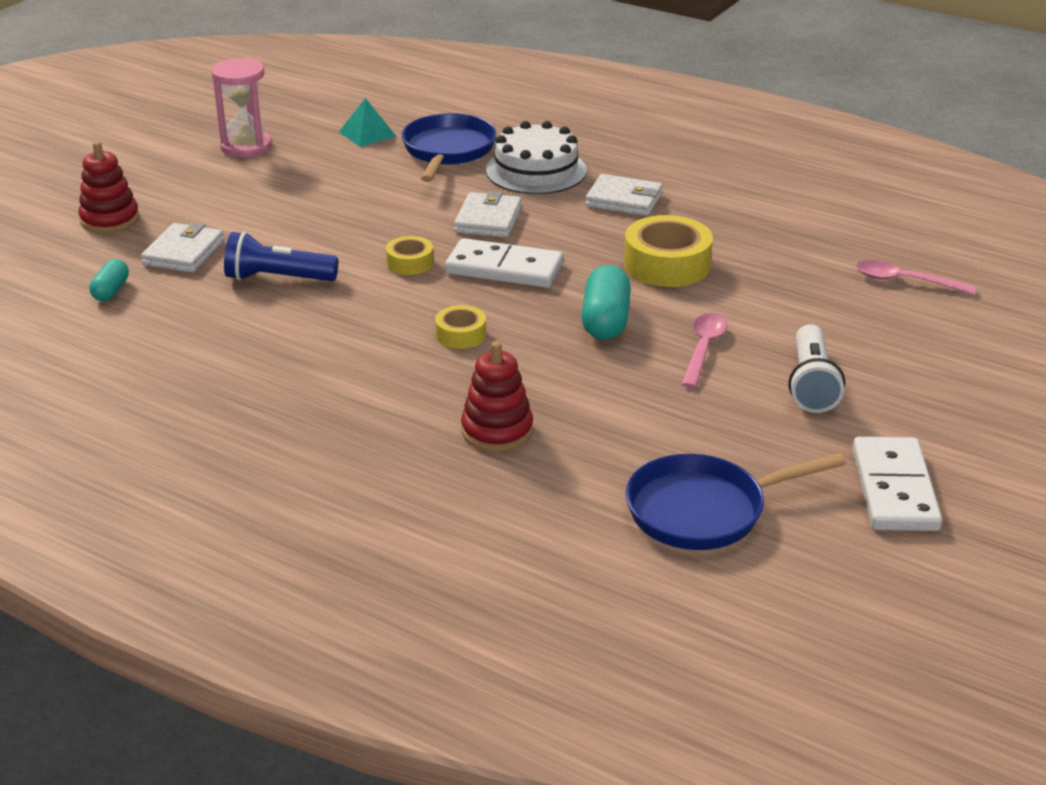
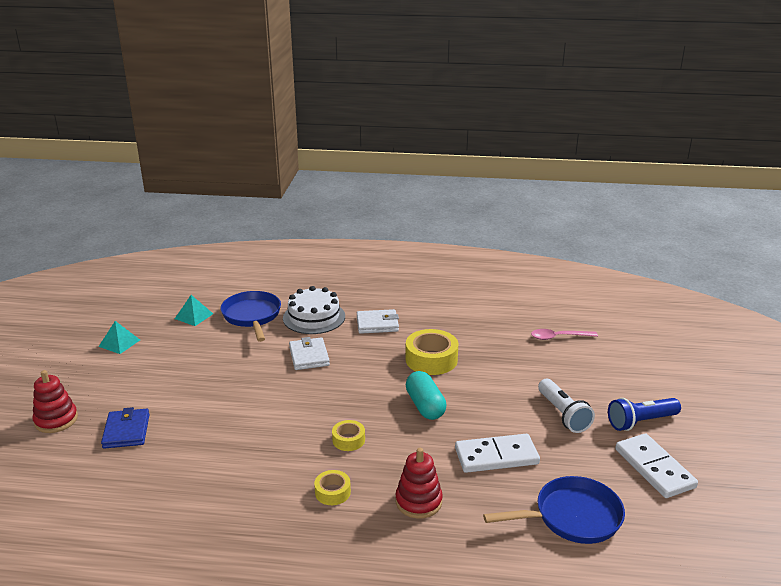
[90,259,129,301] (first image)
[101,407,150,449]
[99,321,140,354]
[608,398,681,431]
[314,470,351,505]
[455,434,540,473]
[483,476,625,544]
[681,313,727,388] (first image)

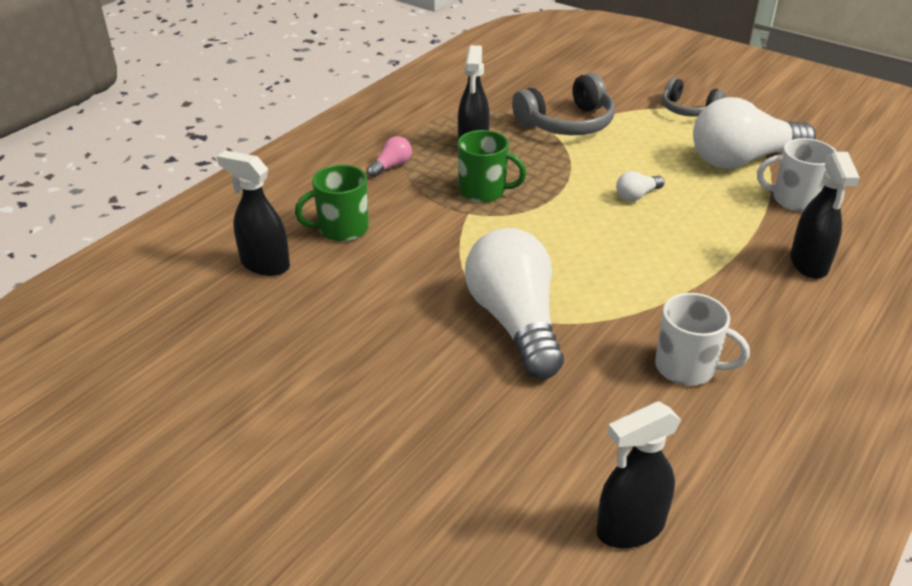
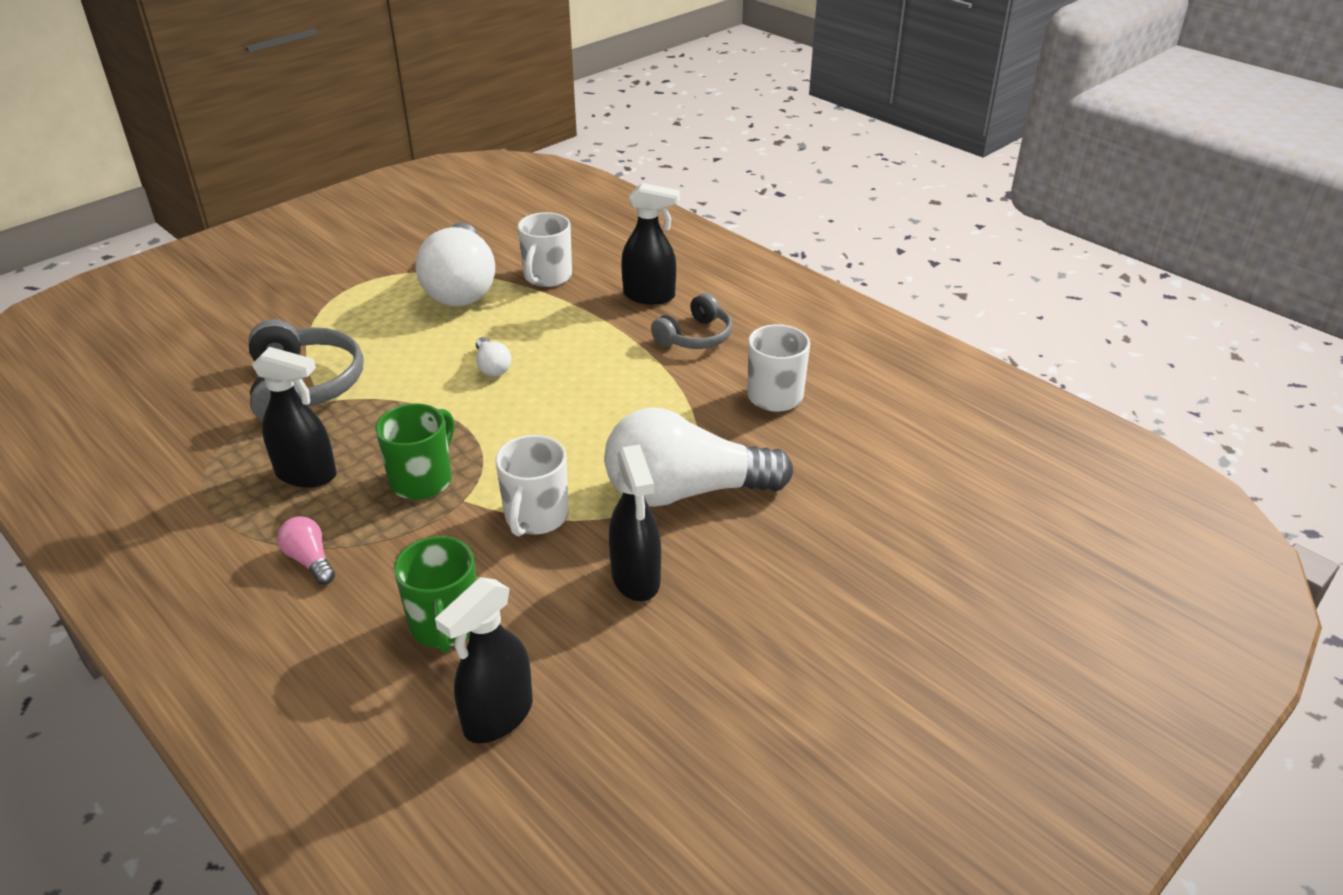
[609,444,661,601]
[651,293,732,349]
[495,435,569,536]

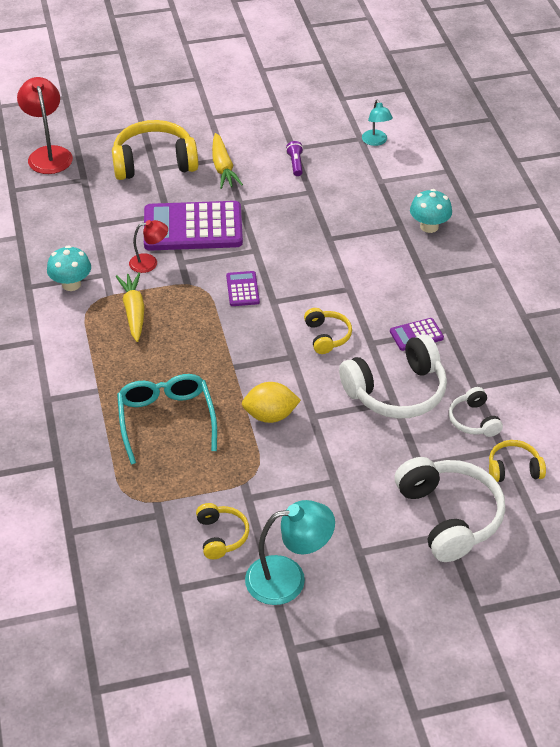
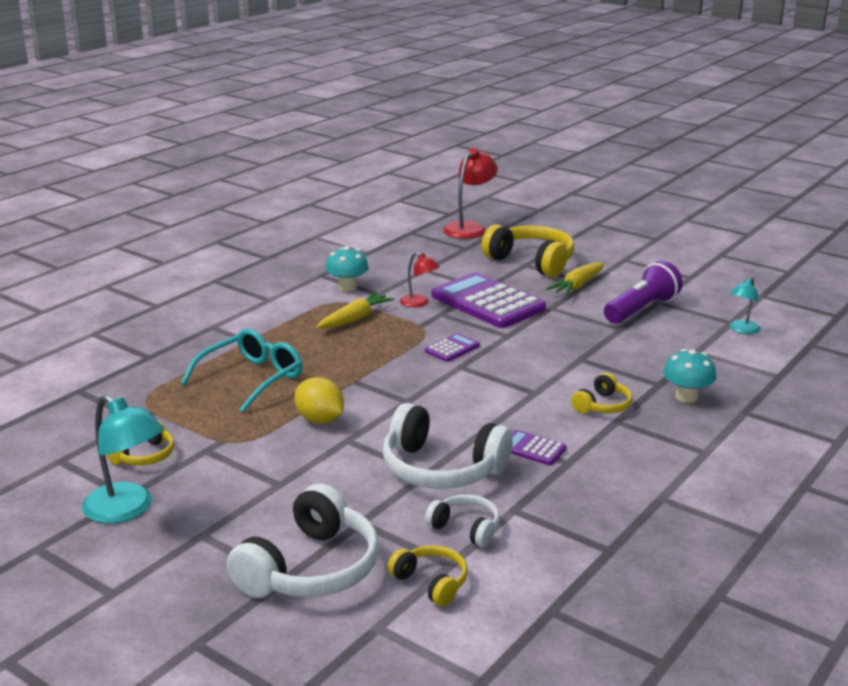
[604,261,683,324]
[571,373,633,413]
[425,494,500,547]

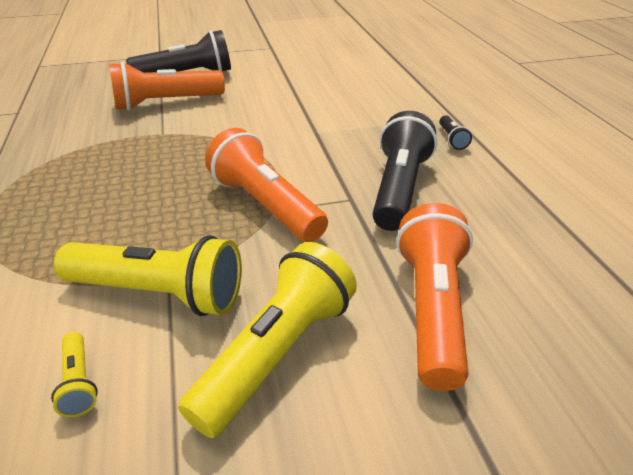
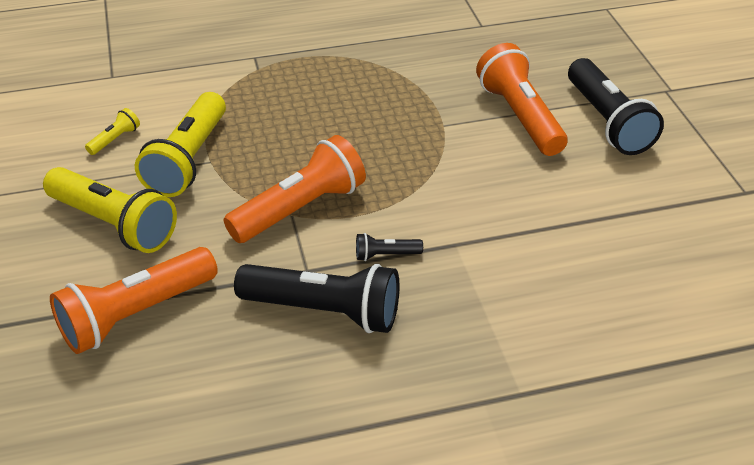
[85,108,140,155]
[50,247,218,354]
[356,233,423,261]

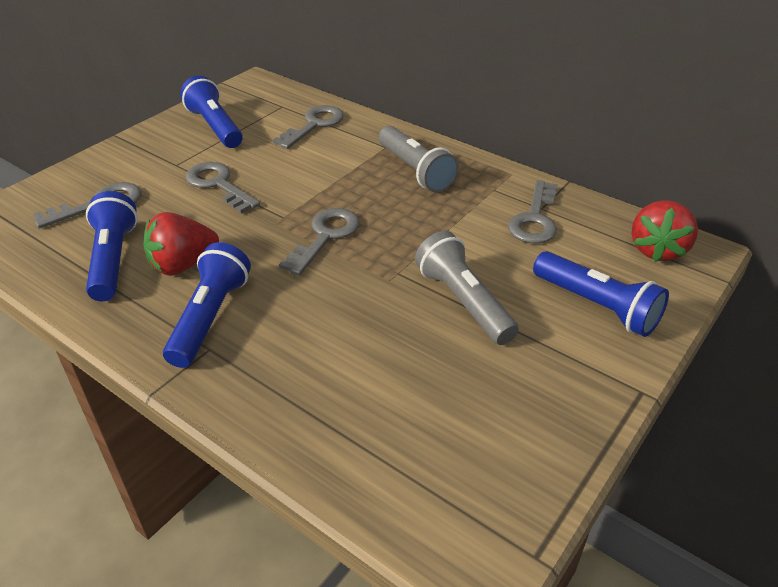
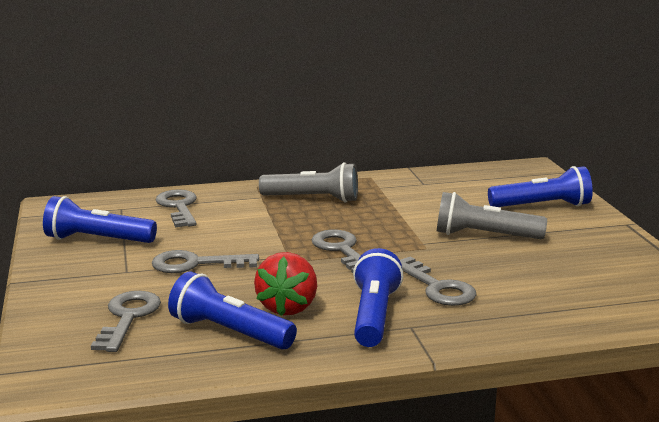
[353,248,403,347]
[399,256,476,306]
[631,200,698,262] (first image)

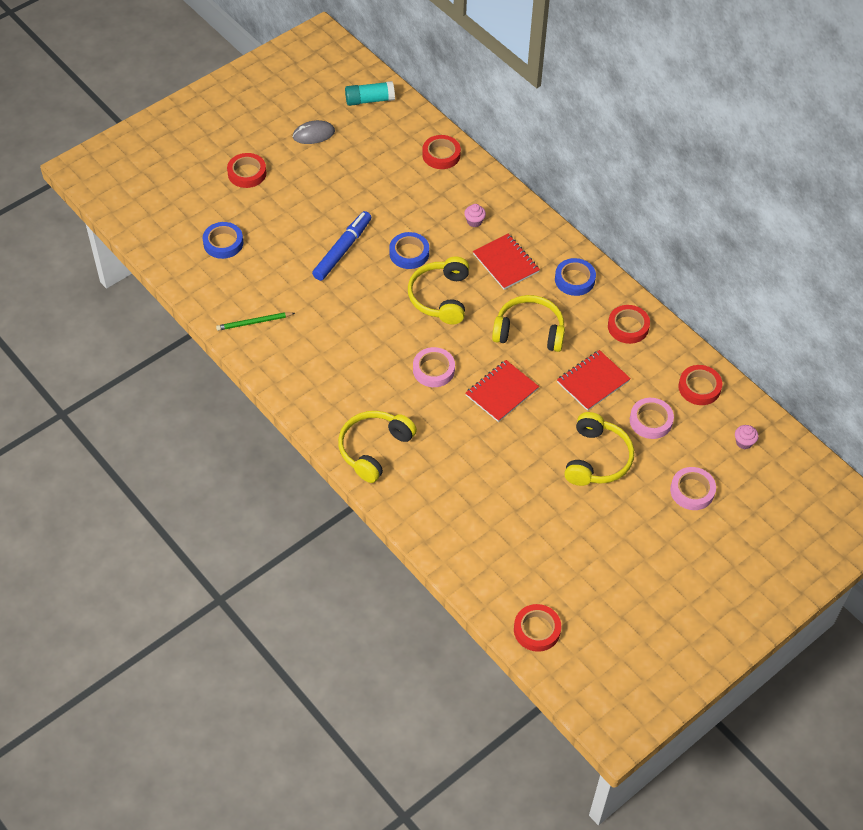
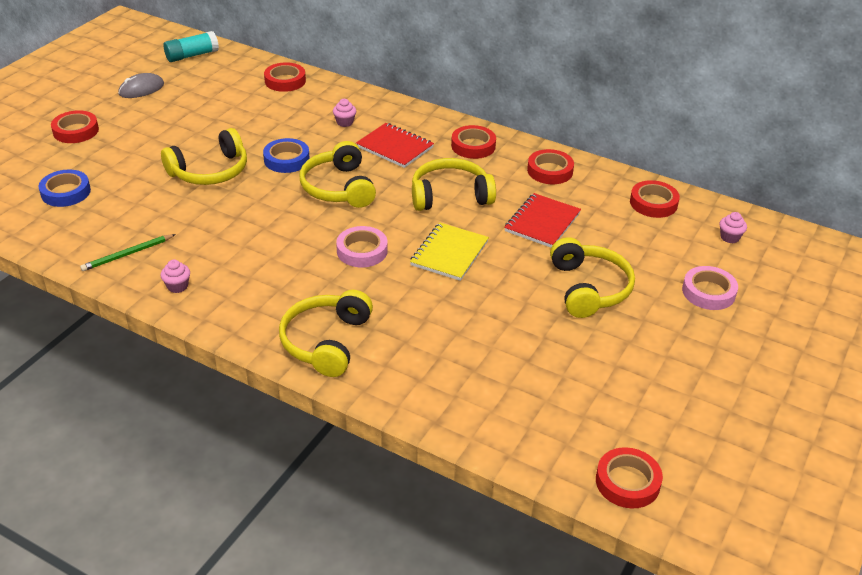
[161,128,247,185]
[410,223,489,281]
[451,125,496,159]
[630,398,674,439] (first image)
[160,260,190,293]

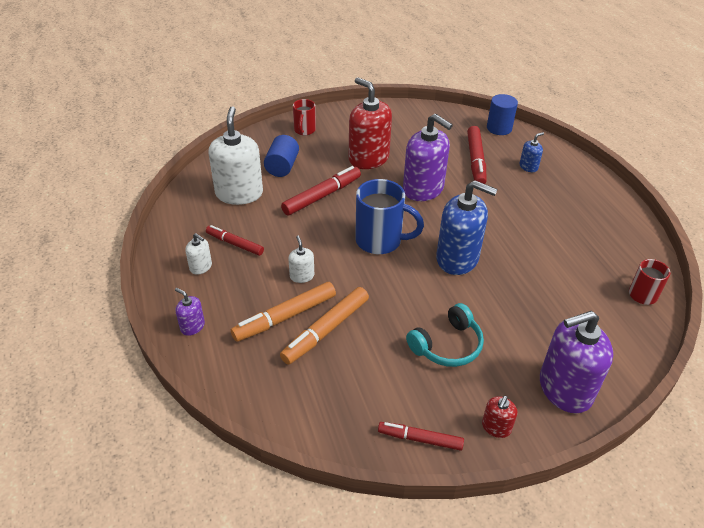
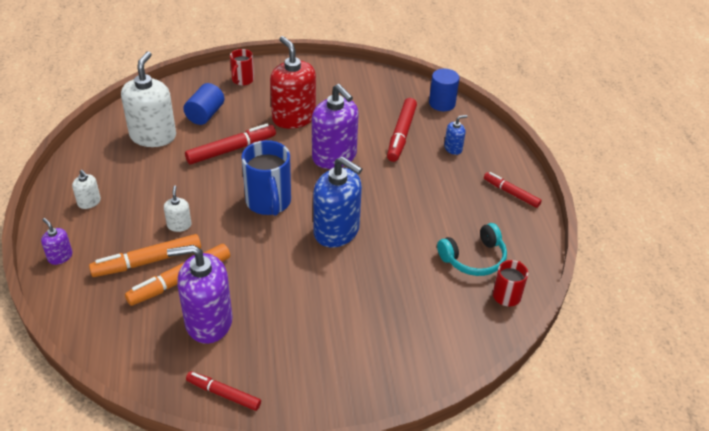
[484,172,542,208]
[241,140,291,216]
[437,223,507,276]
[482,396,517,438] (first image)
[167,245,233,344]

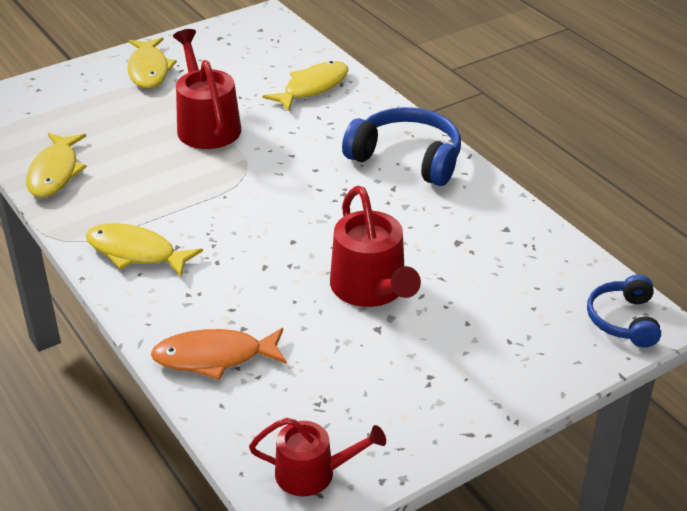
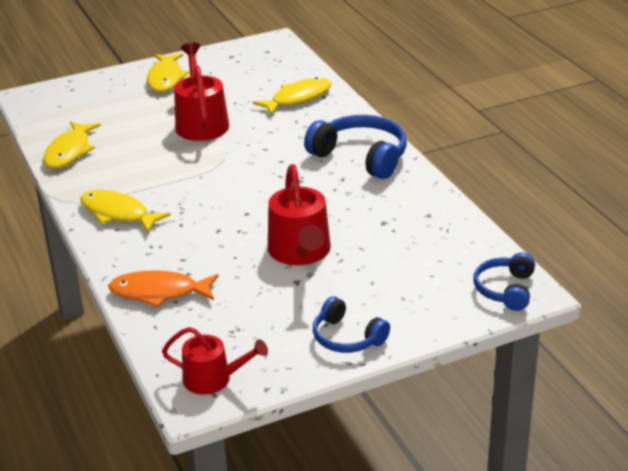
[313,296,390,353]

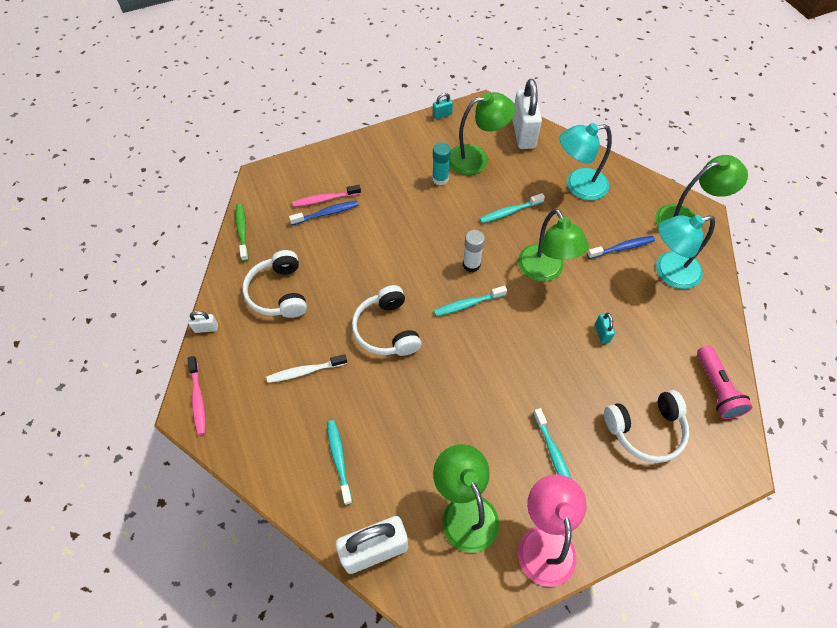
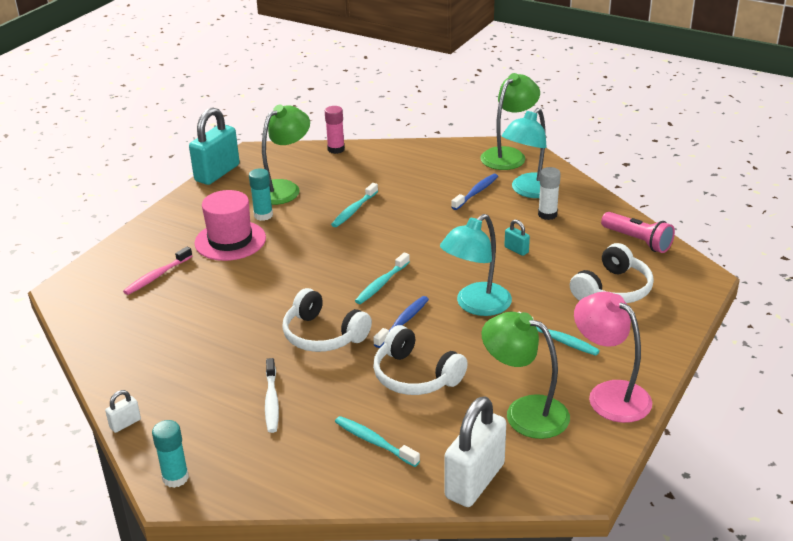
[152,420,189,488]
[236,203,249,261] (first image)
[373,325,468,395]
[265,358,279,433]
[373,296,429,348]
[189,107,240,185]
[538,167,561,220]
[512,79,542,149] (first image)
[518,209,589,282] (first image)
[440,214,512,316]
[195,190,266,261]
[325,106,345,154]

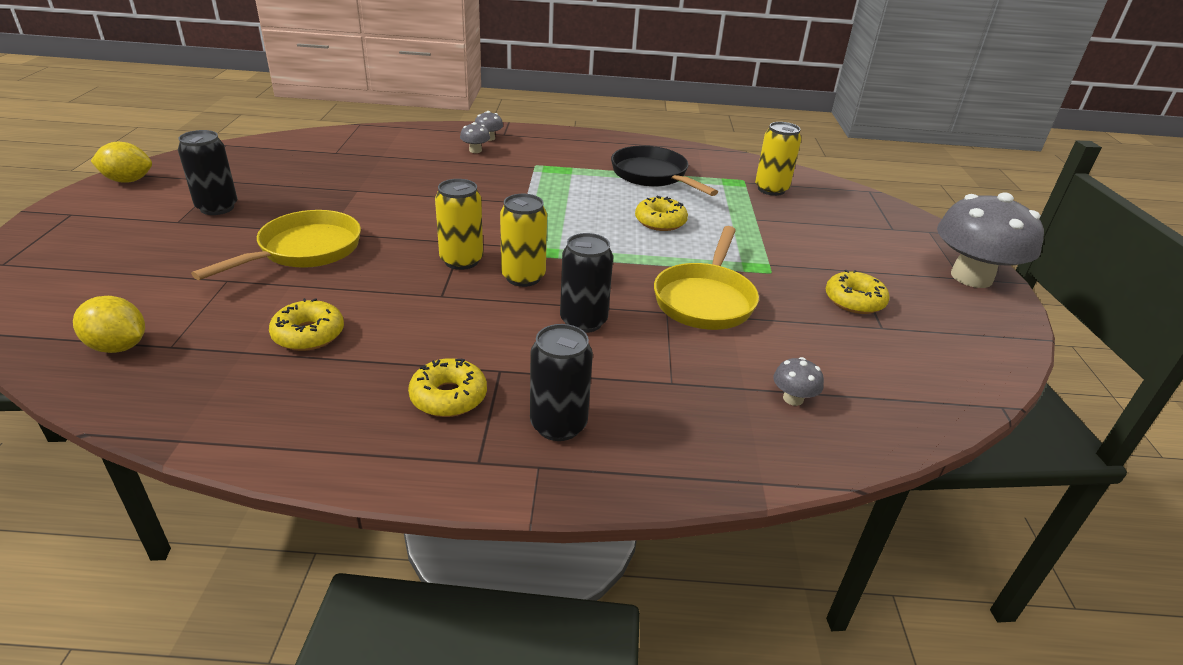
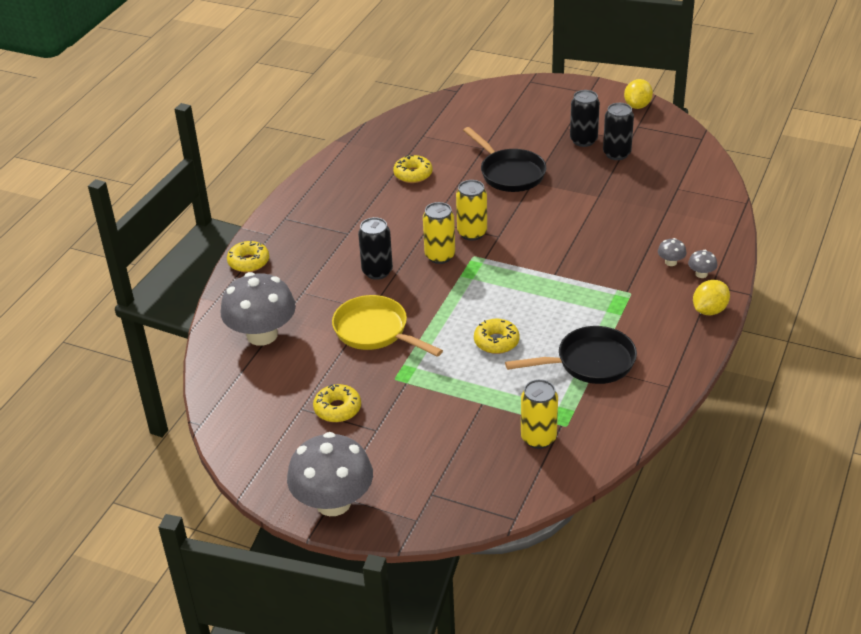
[693,280,730,315]
[463,127,546,192]
[227,241,269,272]
[603,103,634,160]
[220,272,296,346]

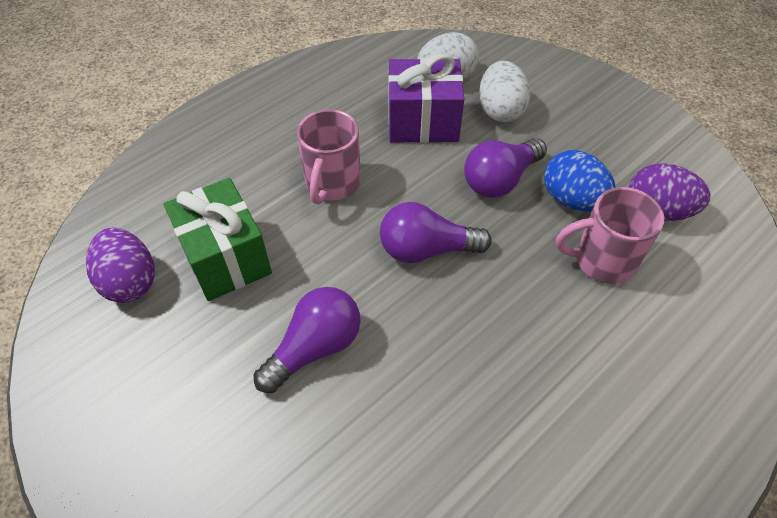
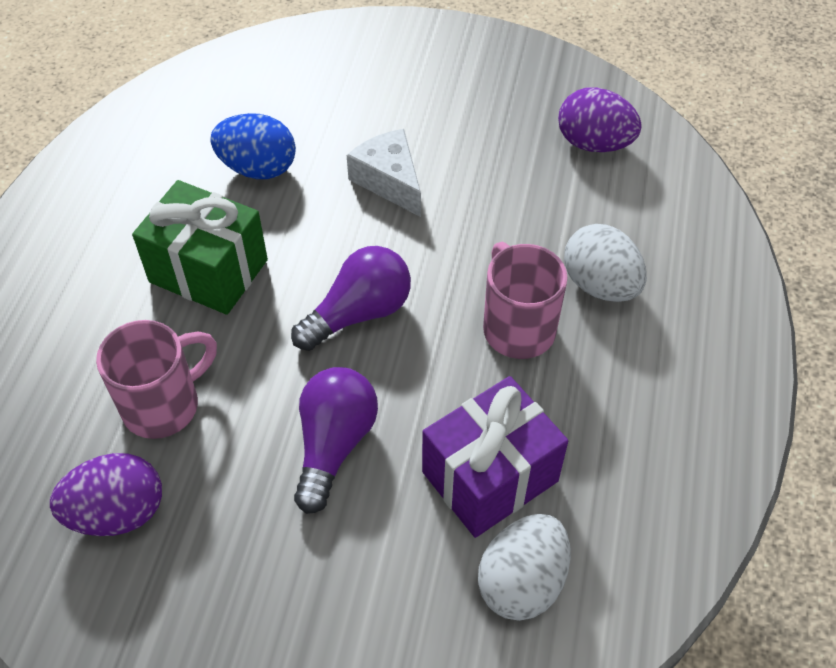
[132,180,268,315]
[347,129,421,217]
[564,224,647,302]
[210,113,296,179]

